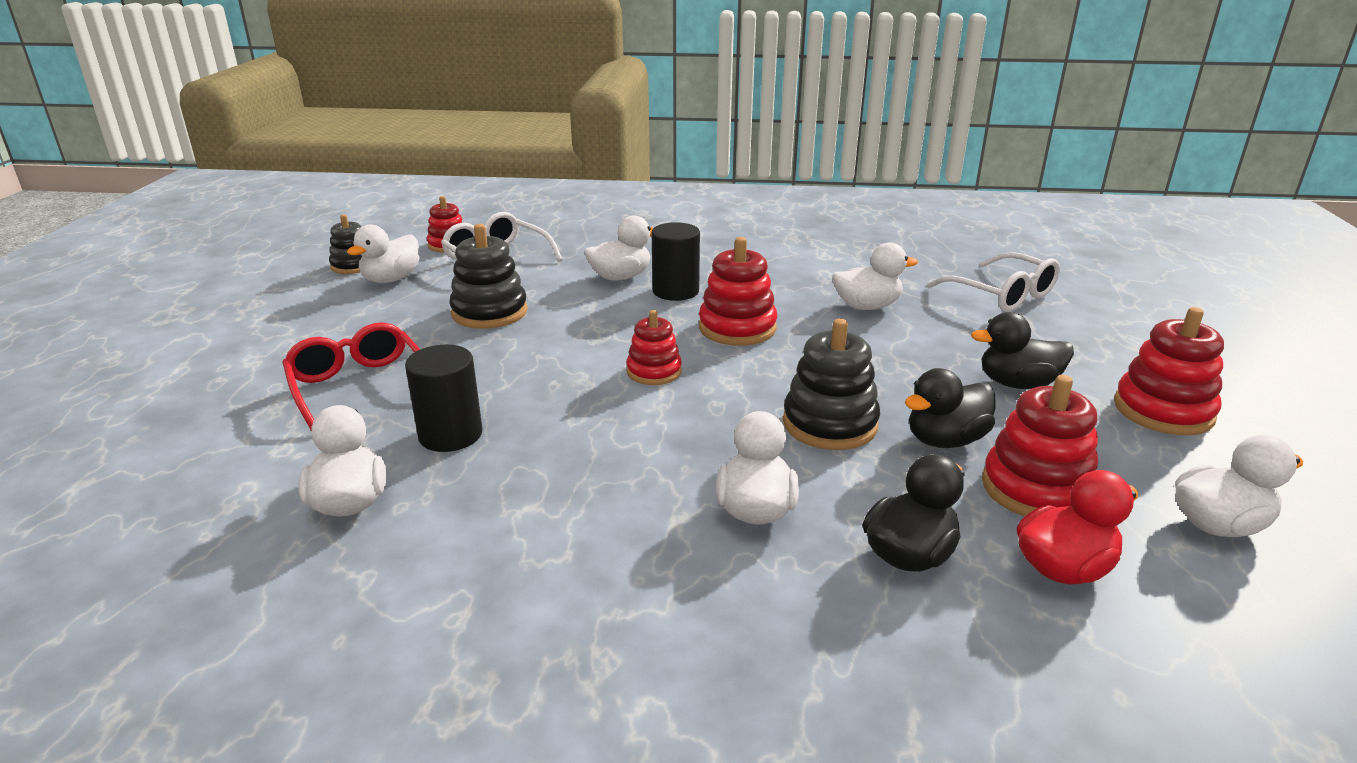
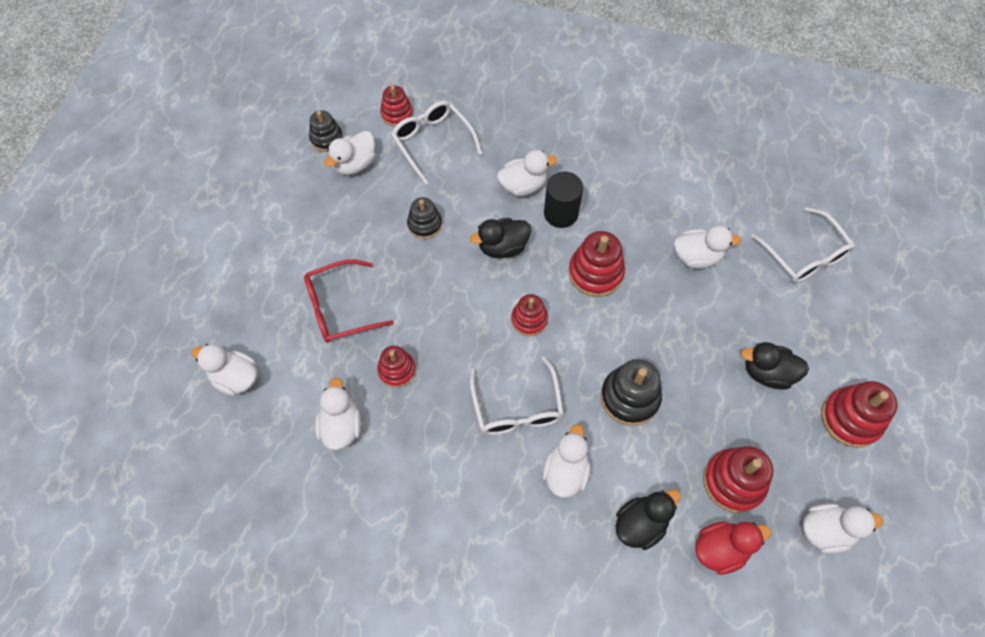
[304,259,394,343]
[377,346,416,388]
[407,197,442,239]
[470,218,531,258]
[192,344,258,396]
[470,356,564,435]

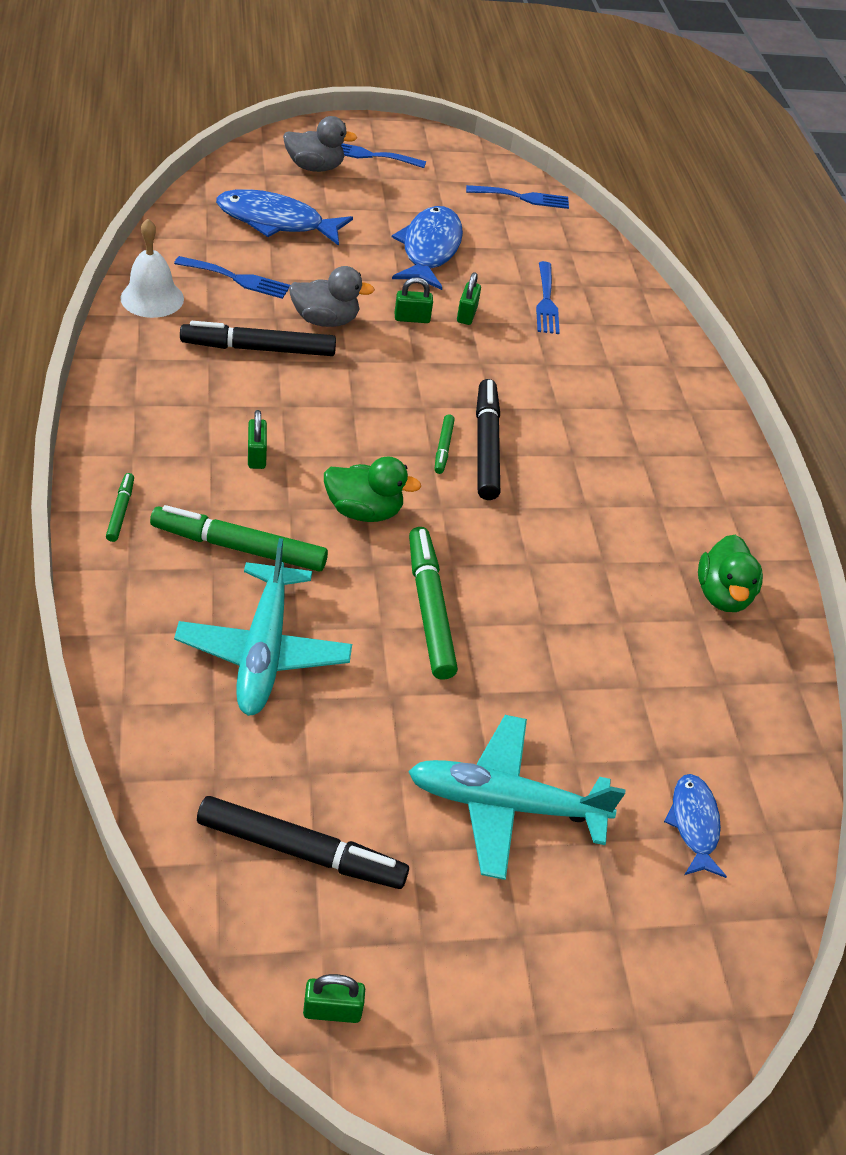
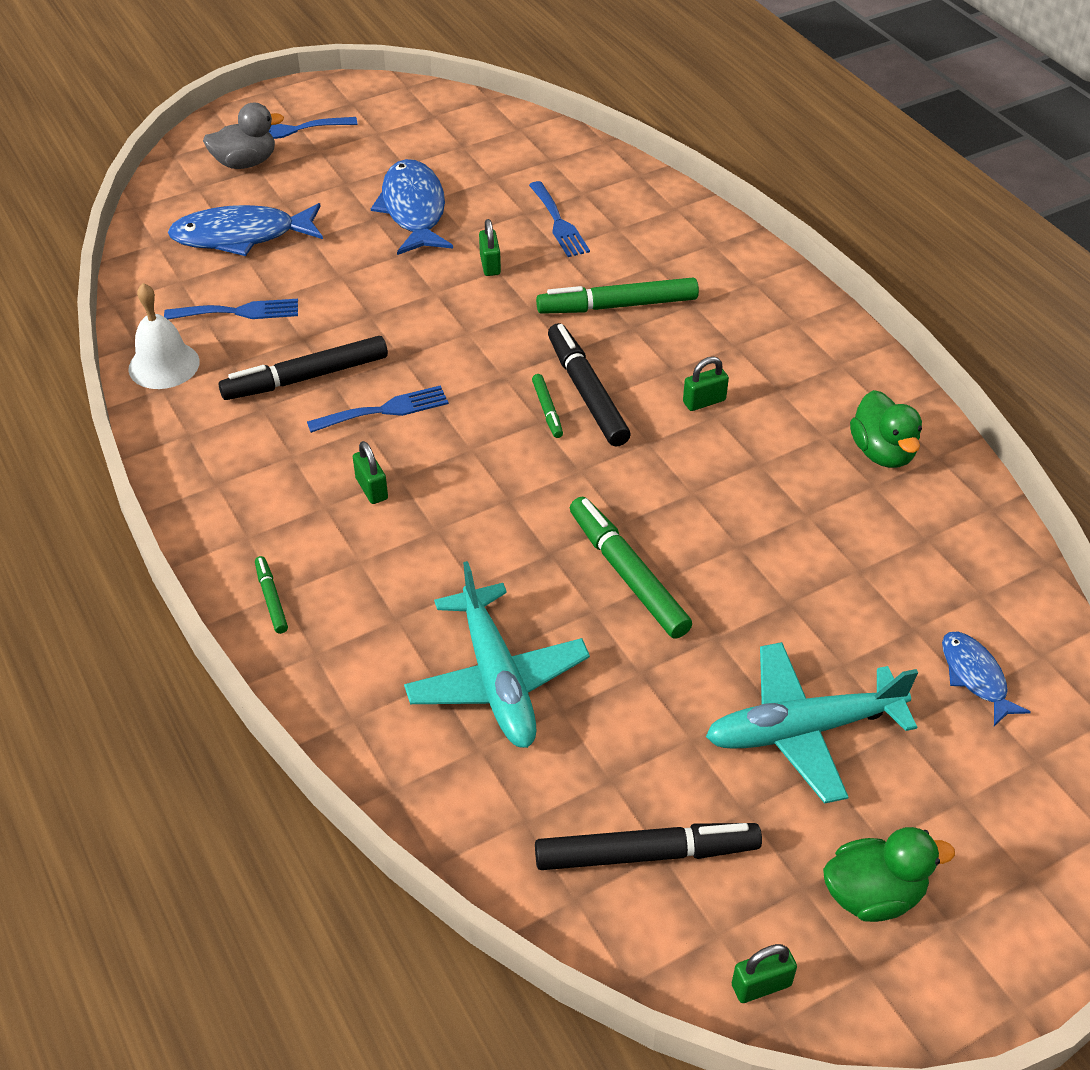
[536,278,699,314]
[289,266,375,327] (first image)
[823,827,955,922]
[683,357,729,411]
[307,385,449,433]

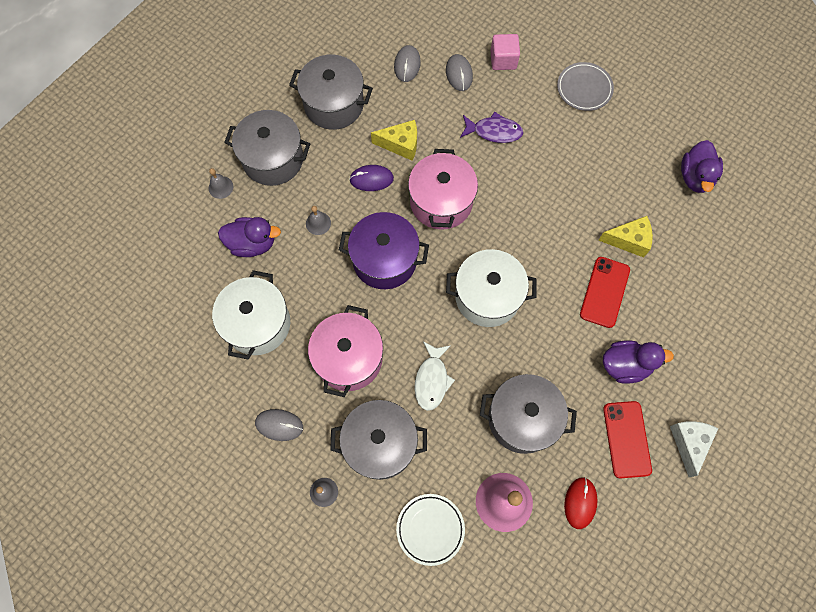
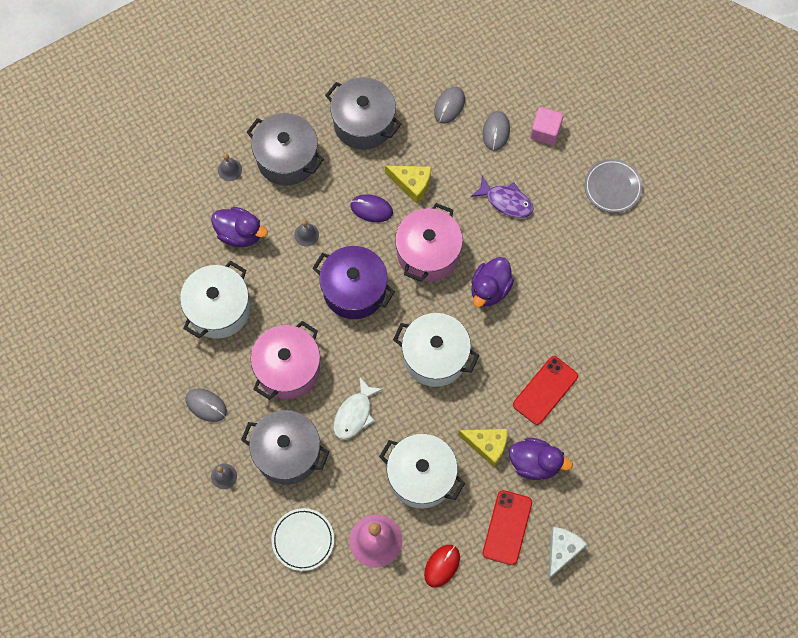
[379,434,465,508]
[458,429,508,467]
[471,257,514,307]

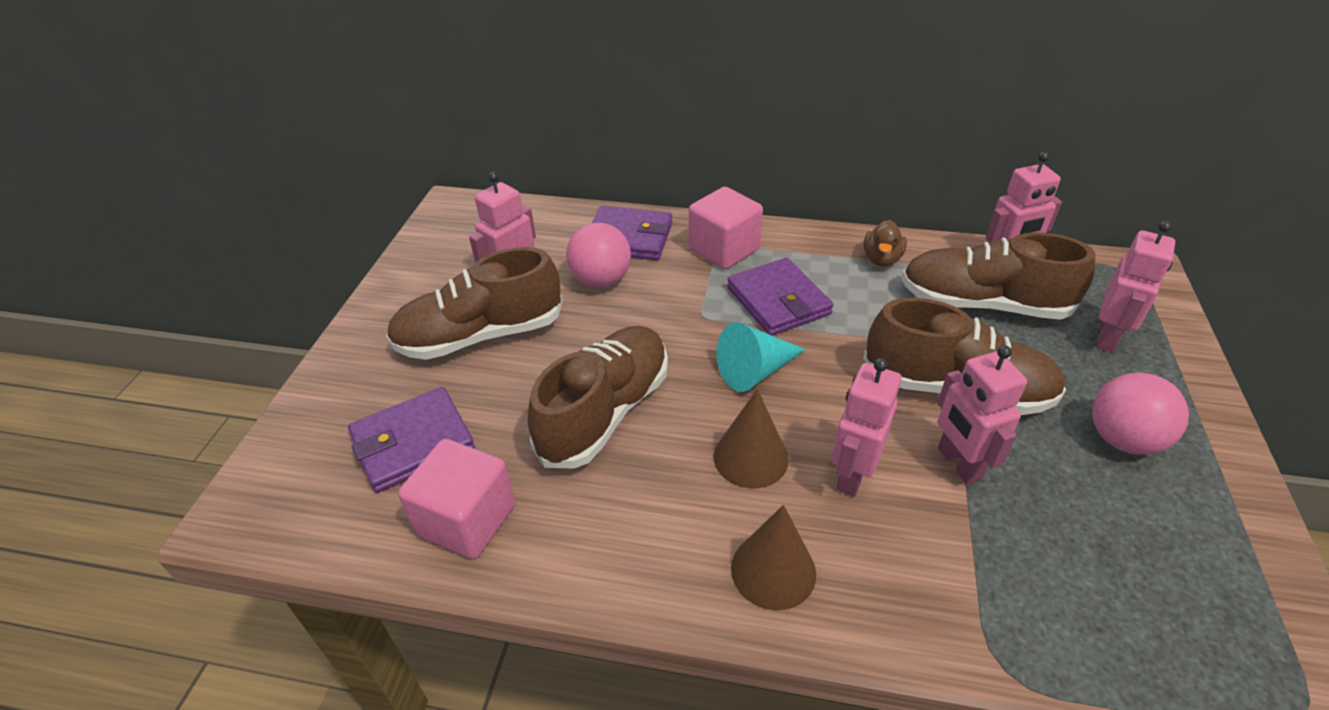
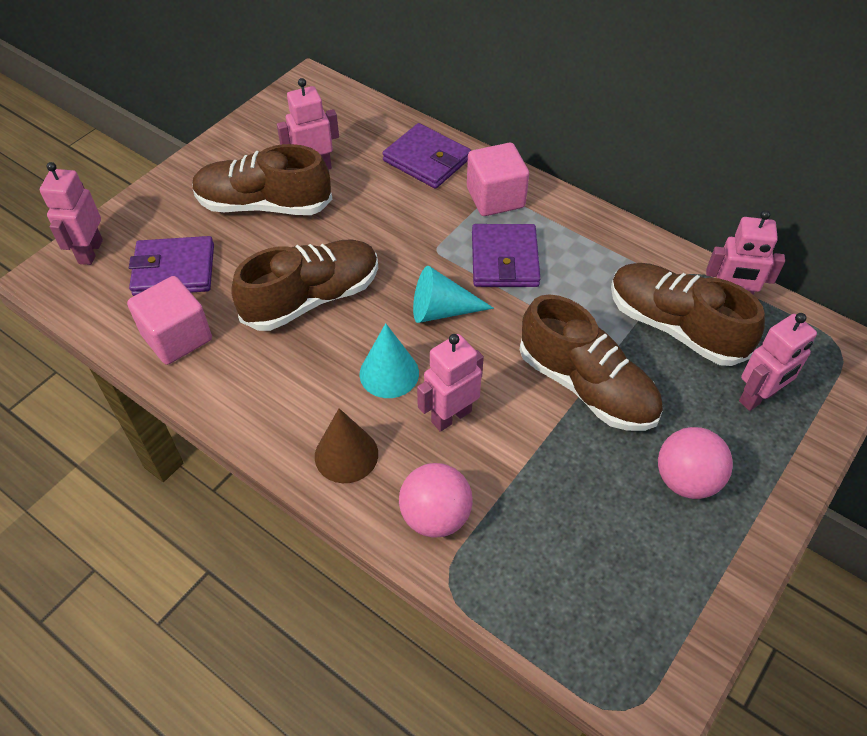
[399,463,473,538]
[359,323,419,398]
[864,220,907,267] (first image)
[40,162,103,265]

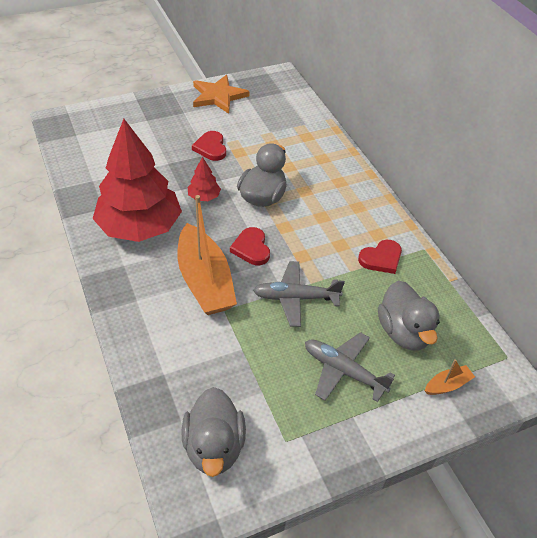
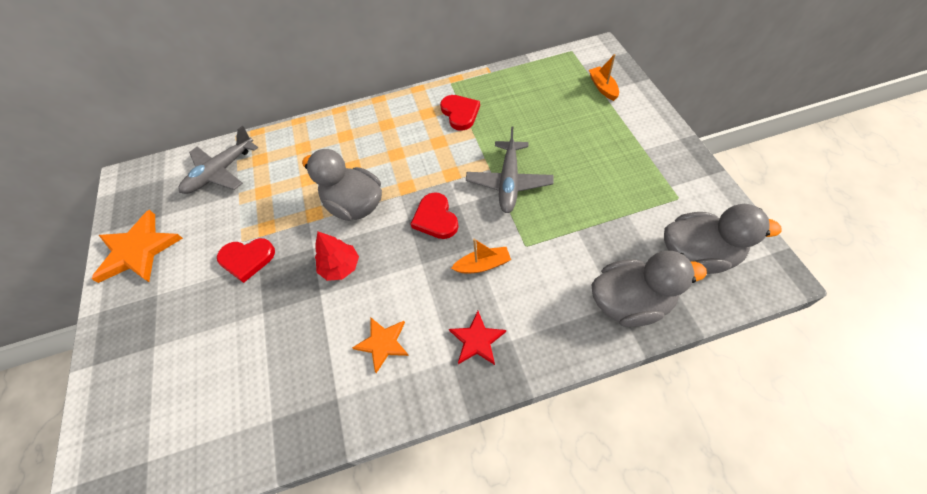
[352,318,409,373]
[451,238,511,273]
[411,192,459,239]
[179,126,258,194]
[592,251,707,327]
[449,311,506,365]

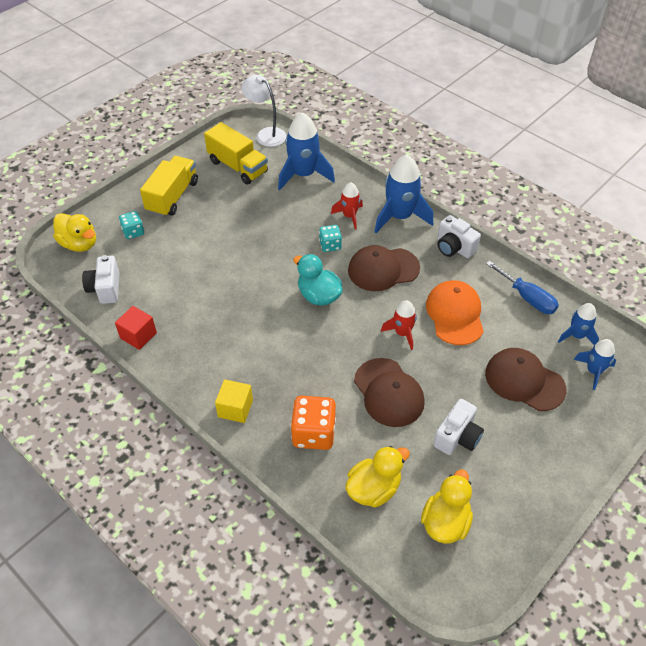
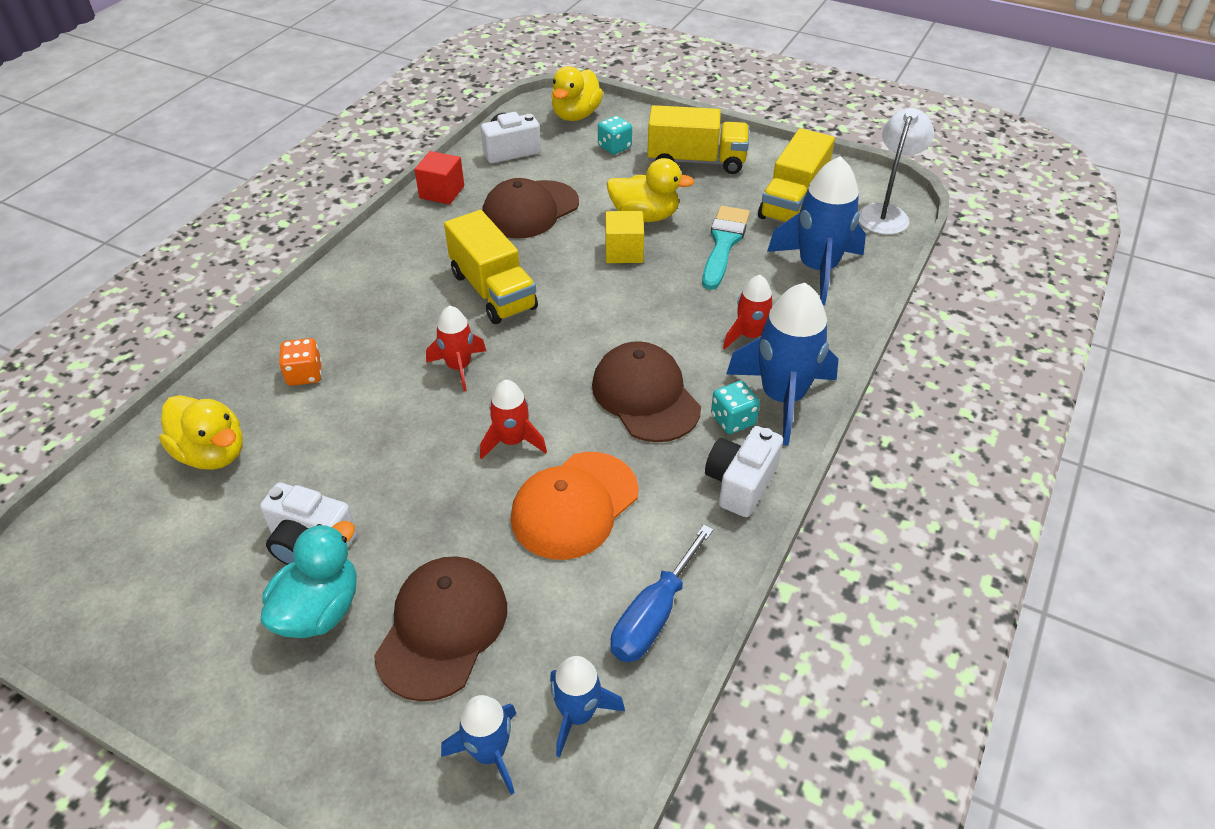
[605,211,644,263]
[279,338,322,386]
[260,521,357,638]
[711,381,760,434]
[482,178,579,239]
[607,158,694,222]
[511,452,639,560]
[426,306,486,392]
[444,210,538,324]
[702,206,750,290]

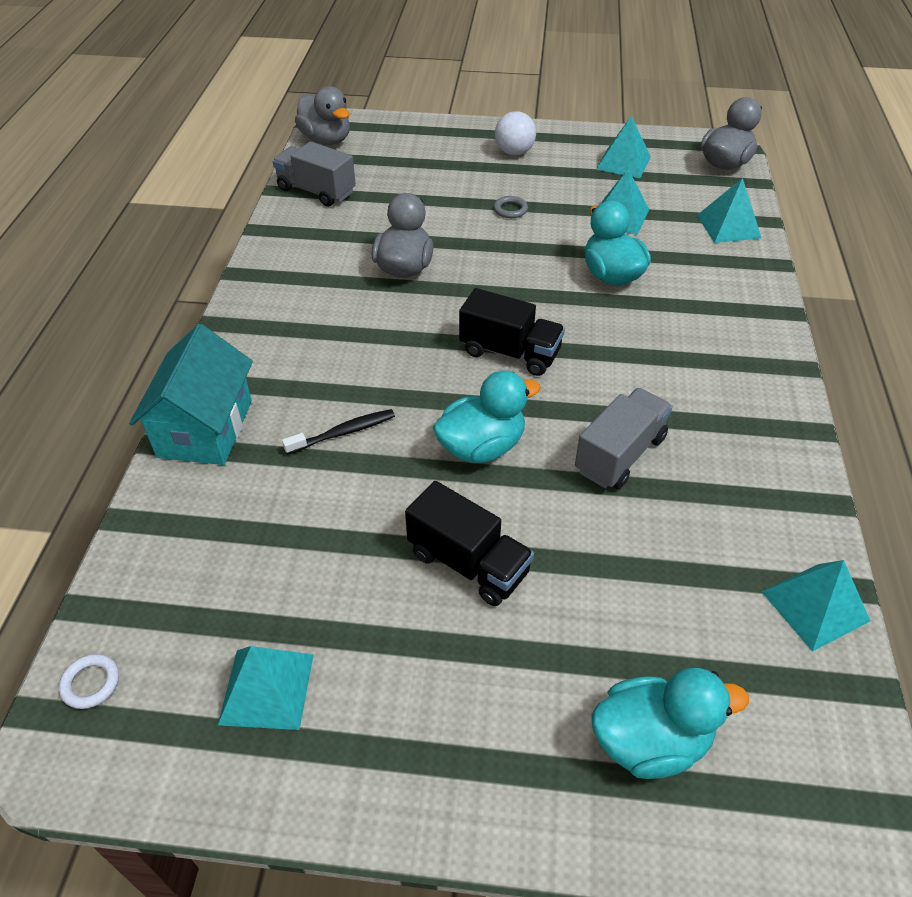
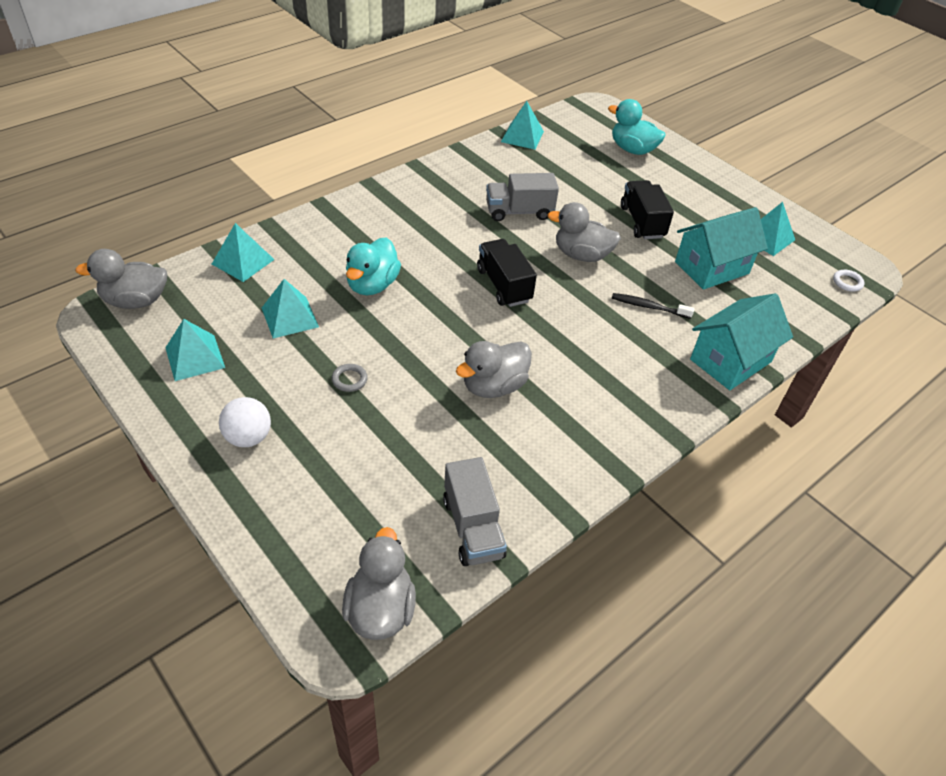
[547,202,621,262]
[675,207,768,290]

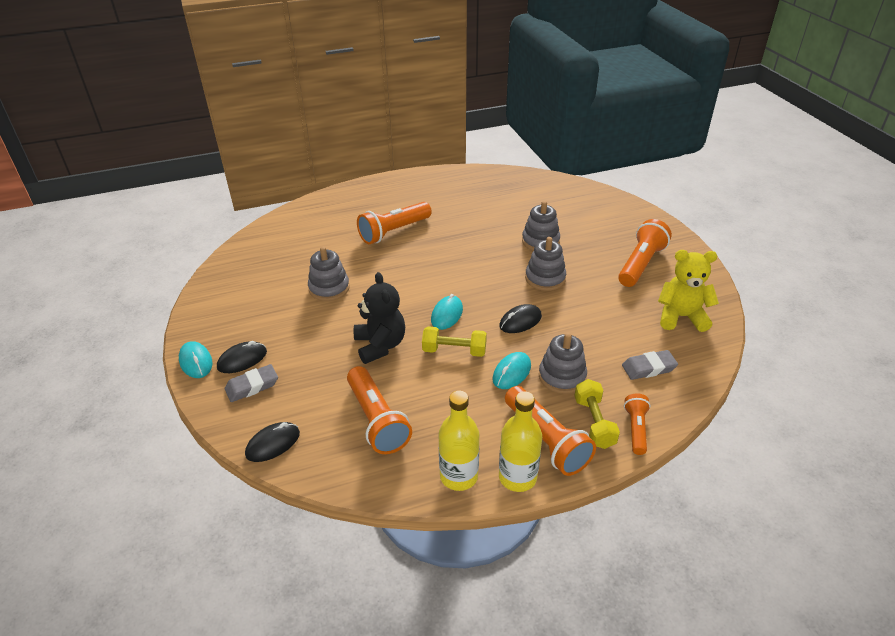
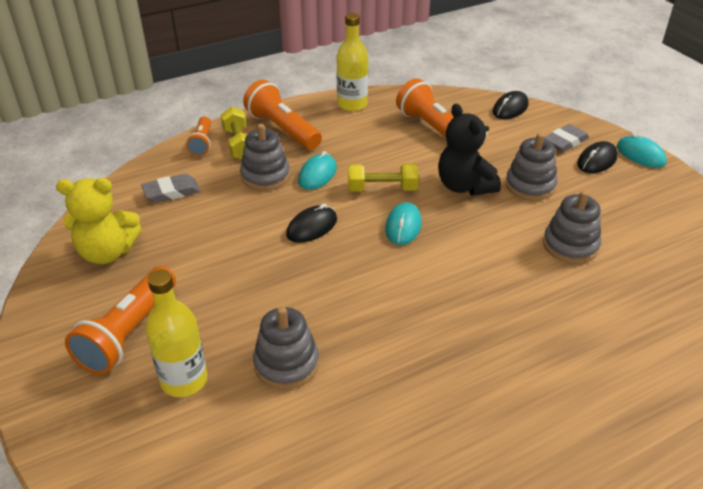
[357,202,432,244] (first image)
[145,269,207,397]
[505,133,557,201]

